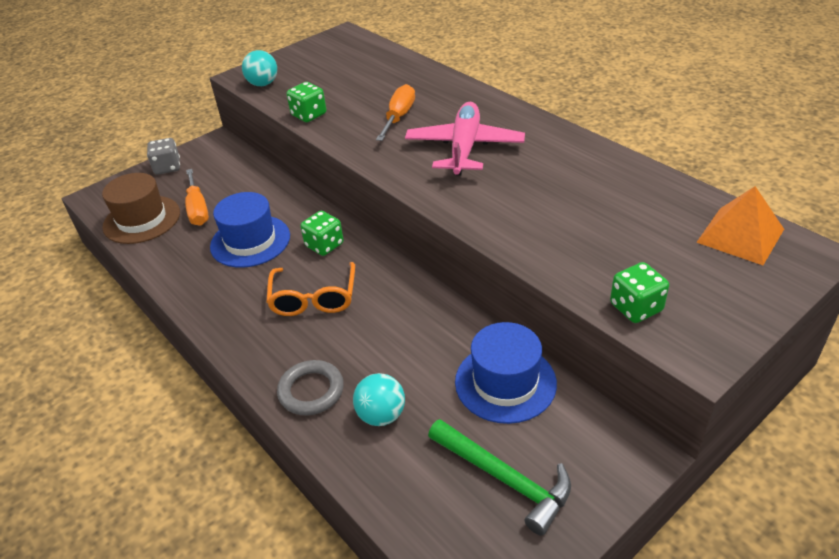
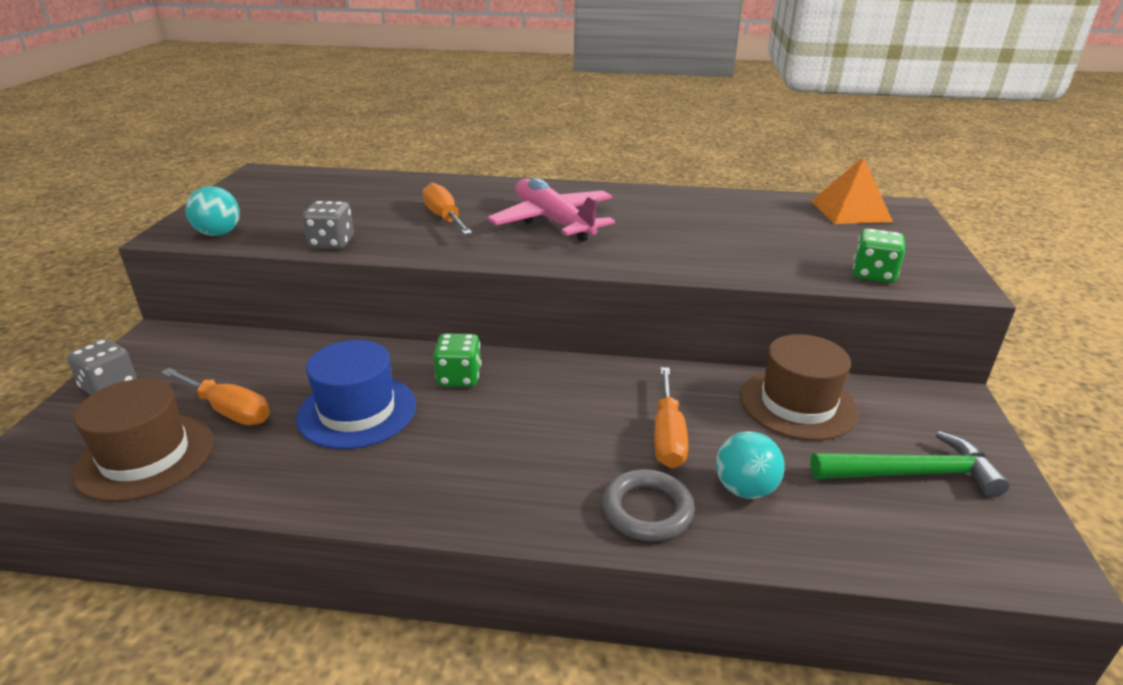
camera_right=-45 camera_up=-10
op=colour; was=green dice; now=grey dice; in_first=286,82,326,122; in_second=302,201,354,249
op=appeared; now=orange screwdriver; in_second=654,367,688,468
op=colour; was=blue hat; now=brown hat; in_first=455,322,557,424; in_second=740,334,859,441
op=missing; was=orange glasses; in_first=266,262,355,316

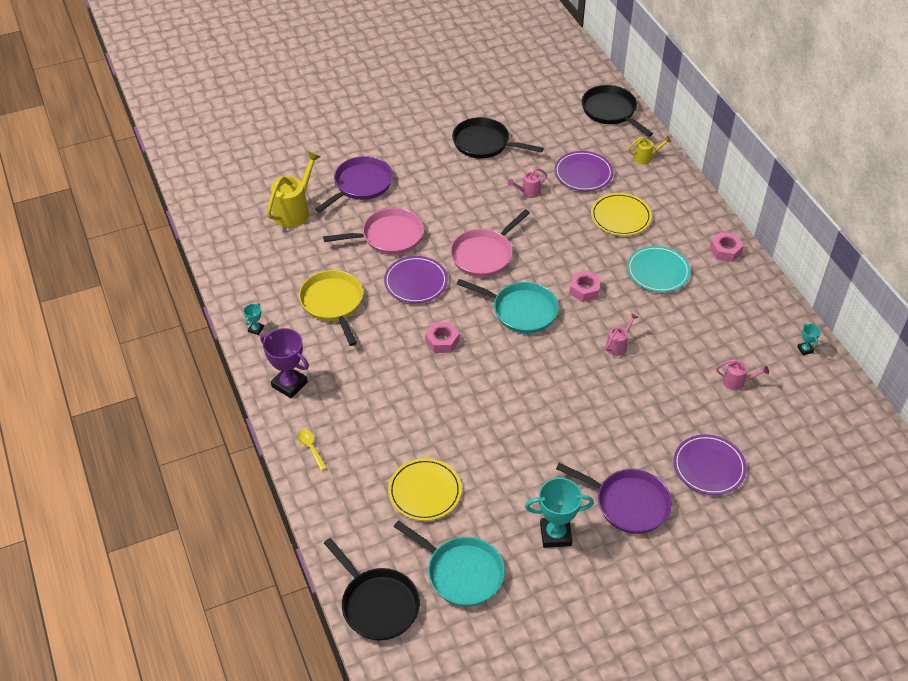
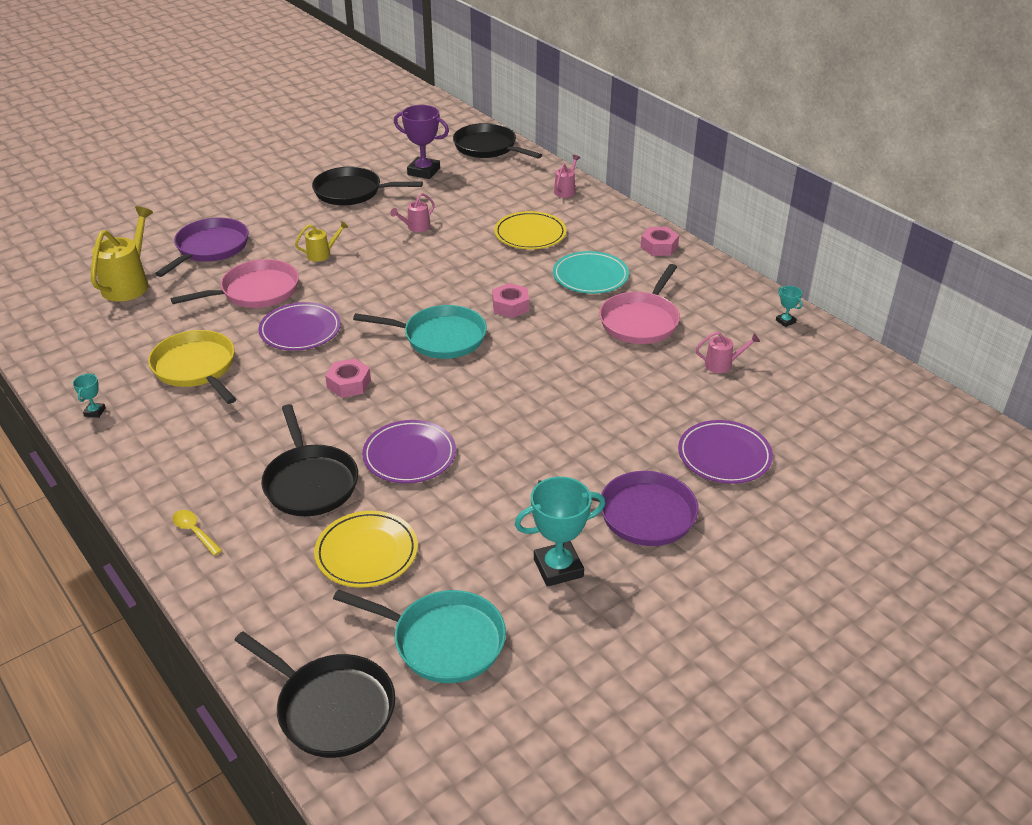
camera_right=-15 camera_up=-10
op=appeared; now=black pan; in_second=261,404,358,516
op=relocated; was=yellow watering can; in_first=628,136,671,164; in_second=295,221,348,262
op=relocated; was=purple plate; in_first=554,151,613,191; in_second=362,420,456,483
op=relocated; was=purple trophy; in_first=260,328,309,398; in_second=394,105,449,179
op=relocated; was=pink watering can; in_first=606,313,638,356; in_second=554,155,580,198
op=relocated; was=pink pan; in_first=450,209,530,277; in_second=599,264,680,344

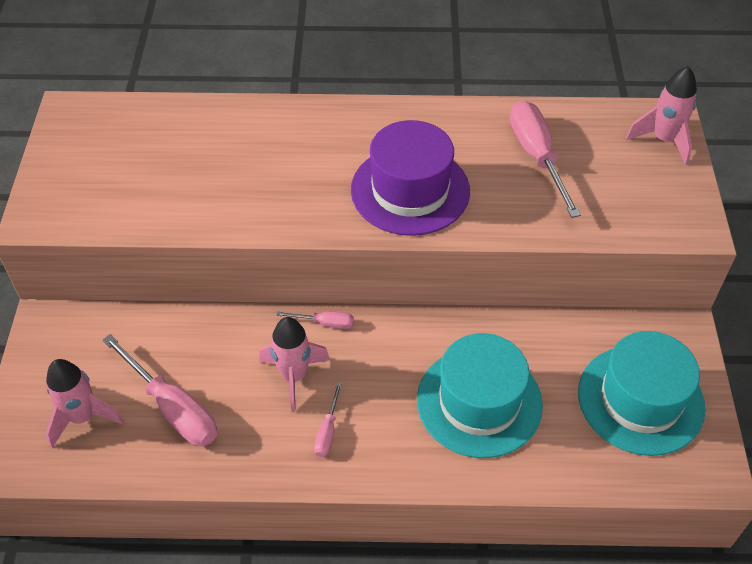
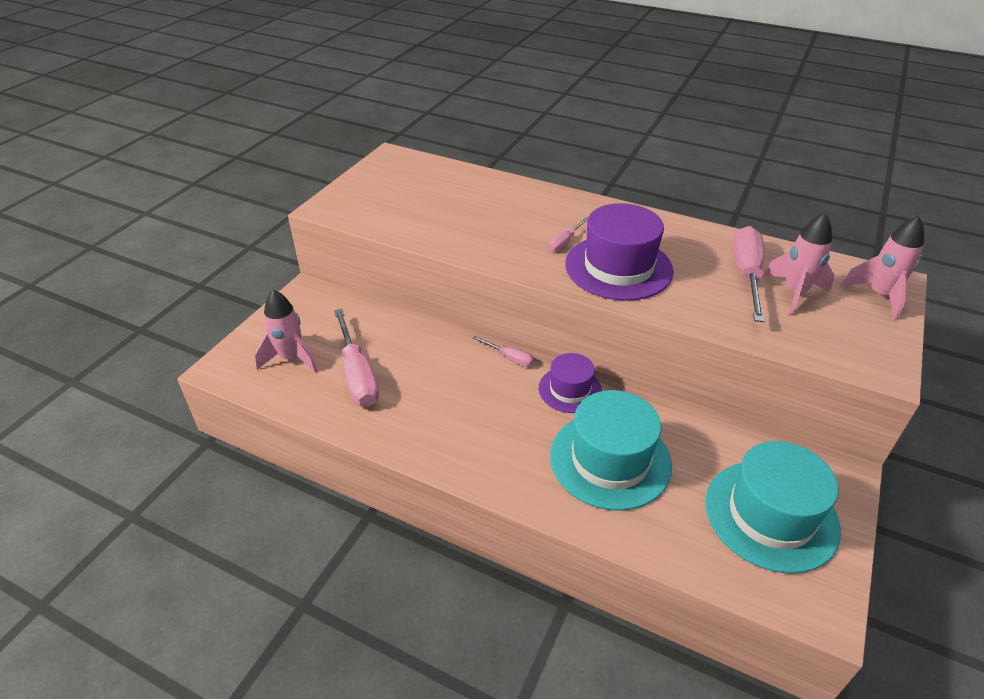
camera_right=25 camera_up=-10
op=appeared; now=purple hat; in_second=539,353,602,413
op=relocated; was=pink screwdriver; in_first=314,382,342,457; in_second=549,217,588,251
op=relocated; was=pink rocket; in_first=259,317,330,412; in_second=764,213,835,315

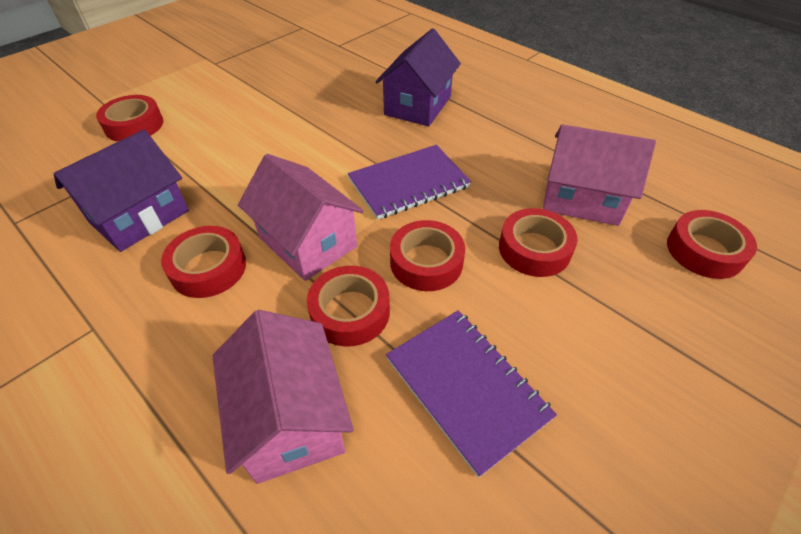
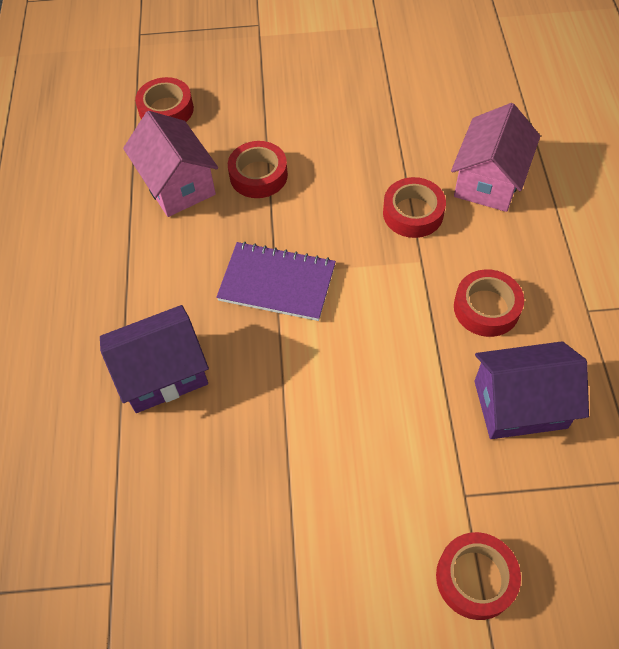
camera_right=-135 camera_up=10
op=missing; was=pink house; in_first=238,154,364,281
op=missing; was=purple notebook; in_first=386,310,557,478
op=missing; was=red tape; in_first=390,220,465,291

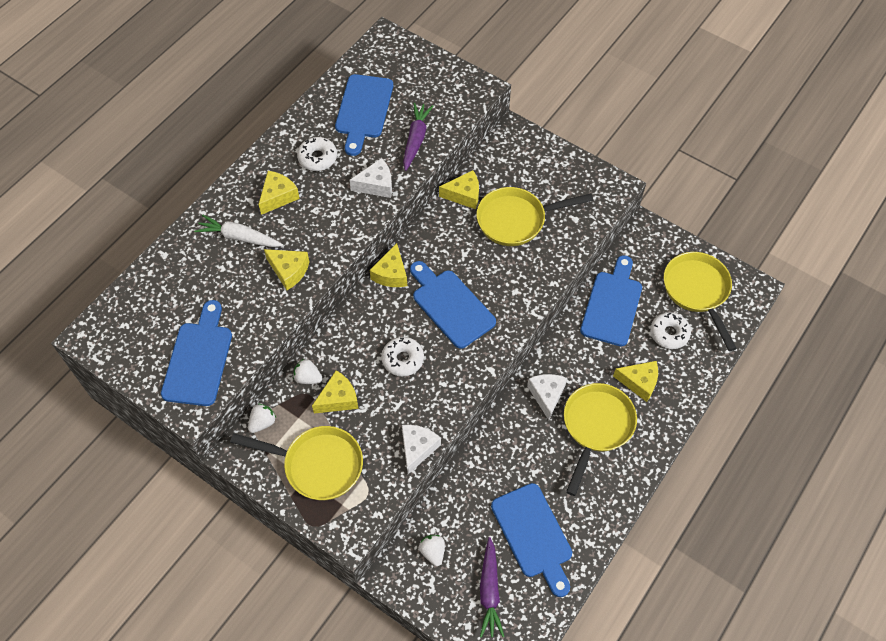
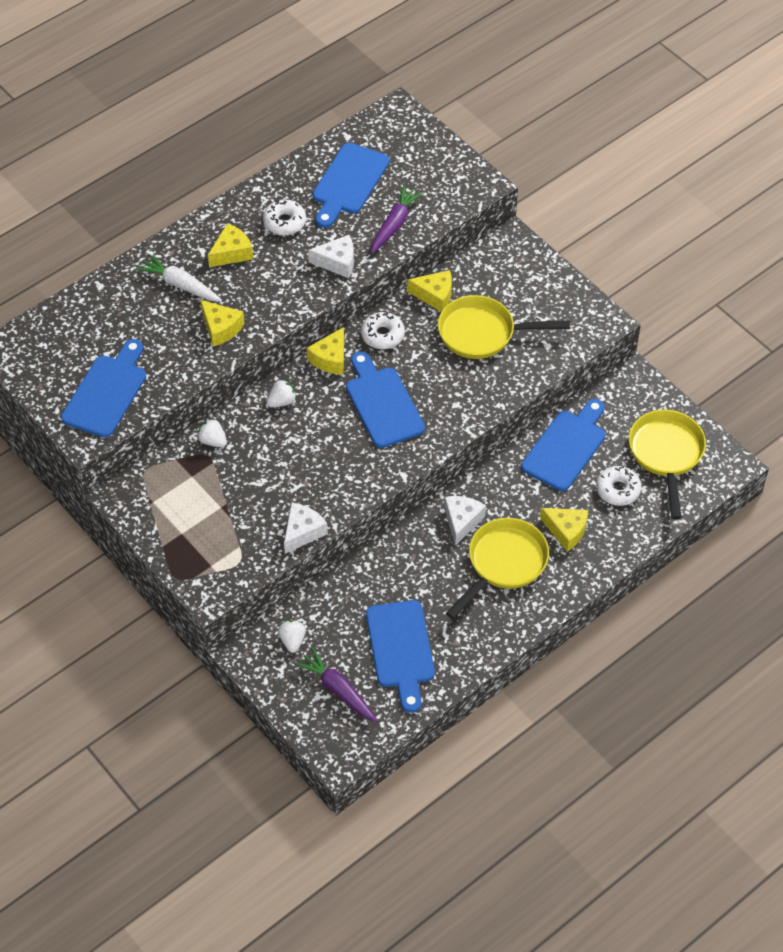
camera_right=15 camera_up=-5
op=relocated; was=white strawberry; in_first=248,404,276,433; in_second=266,379,296,407
op=spun; was=purple carrot; in_first=480,537,505,638; in_second=295,648,378,722; clockwise=120
op=relocated; was=white donut; in_first=381,337,424,376; in_second=361,312,405,349
op=missing; was=yellow pan; in_first=230,426,363,500
op=missing; was=yellow cheese; in_first=312,370,359,414

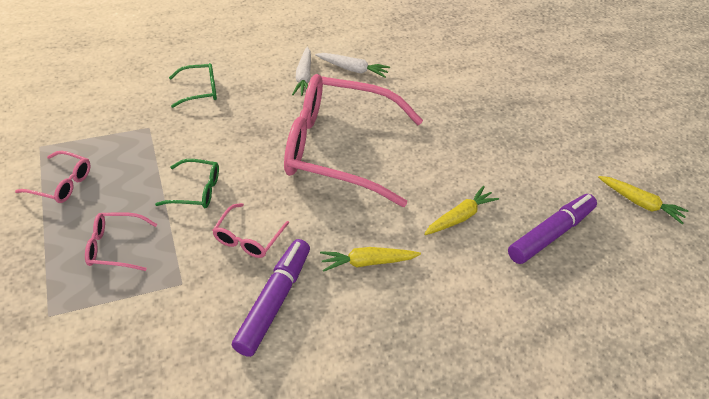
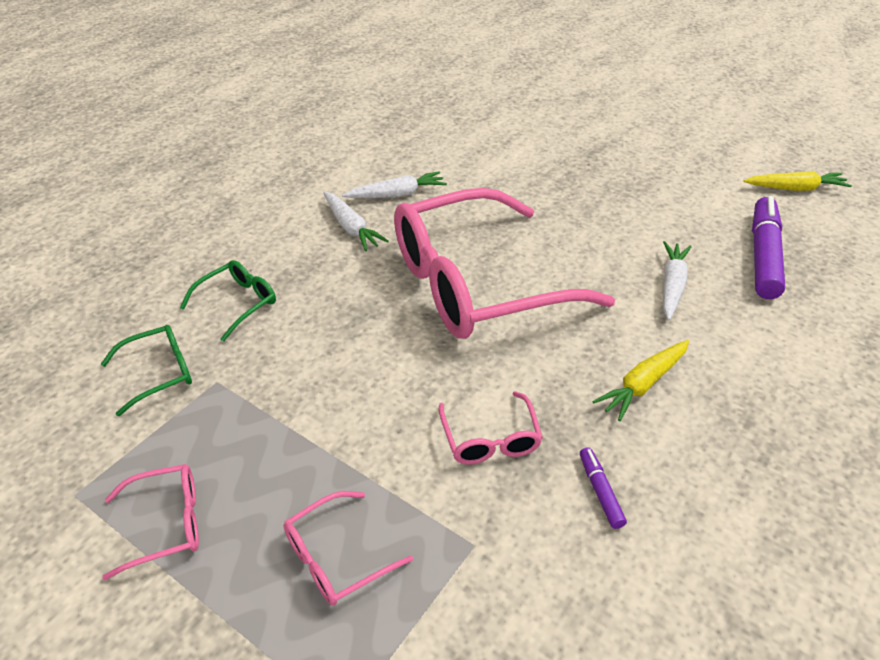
camera_right=-30 camera_up=-5
op=relocated; was=green glasses; in_first=155,159,219,208; in_second=101,325,192,416
op=size; was=purple marker; in_first=232,239,310,357; in_second=580,447,627,529; ratio=0.45
op=colour; was=yellow carrot; now=white carrot; in_first=424,186,499,235; in_second=663,241,692,320

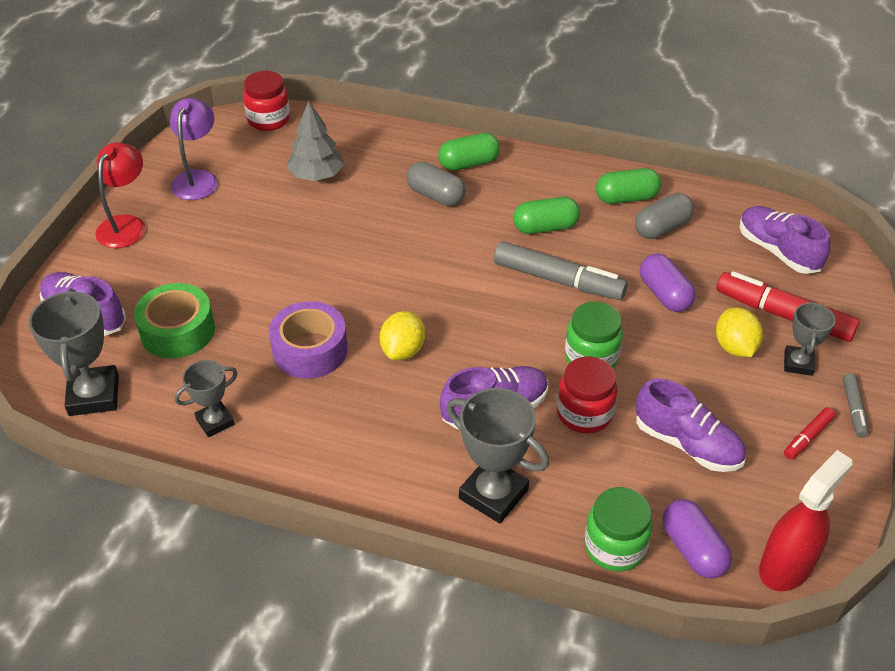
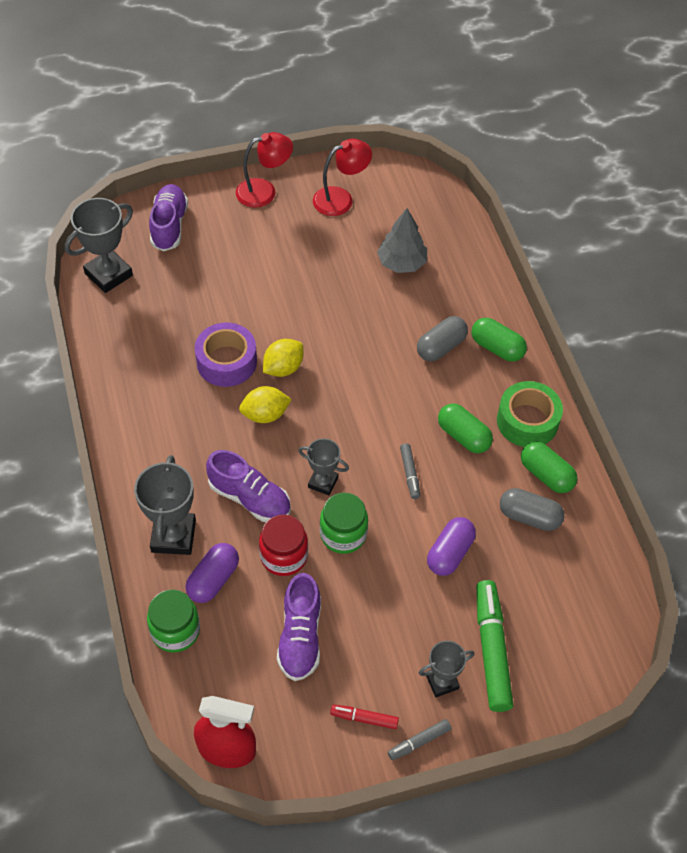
camera_right=55 camera_up=10
op=relocated; was=purple capsule; in_first=662,499,732,579; in_second=185,543,239,603
op=relocated; was=yellow lemon; in_first=716,308,763,357; in_second=263,339,304,377
op=relocated; was=grey trophy; in_first=174,360,238,437; in_second=298,438,349,495
op=colour; was=purple lamp; now=red lamp; in_first=170,98,218,200; in_second=313,139,372,216
op=size; was=grey marker; in_first=494,241,628,300; in_second=400,443,420,499; ratio=0.5
op=spun; was=grey capsule; in_first=406,161,466,206; in_second=417,316,468,361; clockwise=45
op=colour; was=red marker; now=green marker; in_first=717,271,860,342; in_second=476,580,513,712
op=relocated; was=green tape; in_first=134,283,215,359; in_second=497,381,563,447
op=missing; was=red jar; in_first=243,71,290,131
op=missing; was=purple shoe; in_first=739,206,830,274

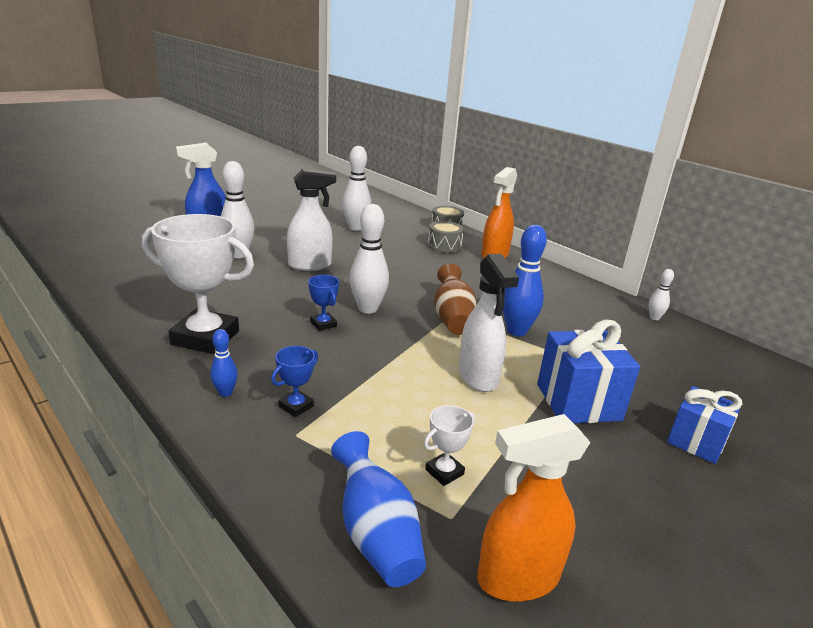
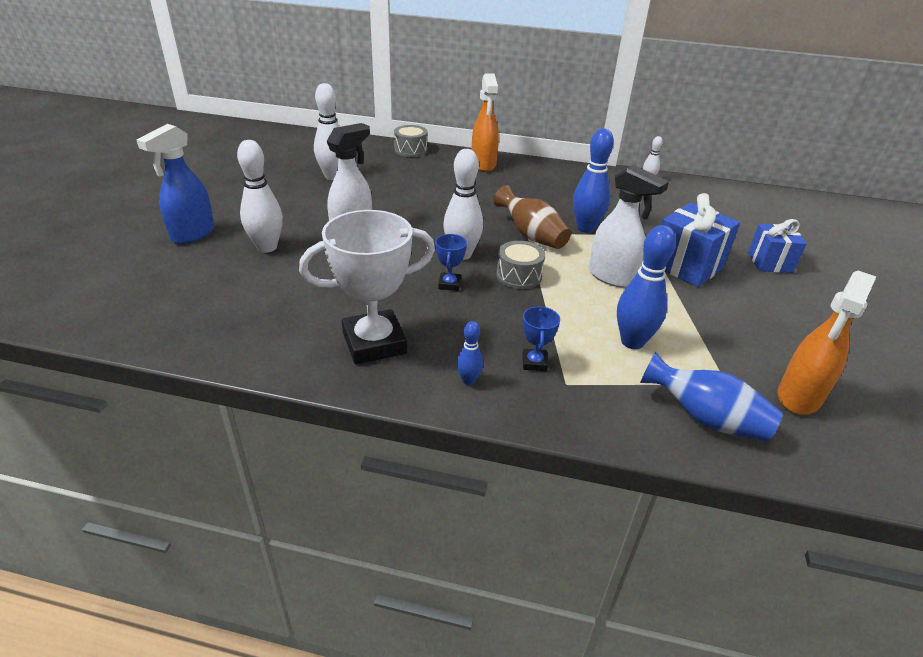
camera_right=-35 camera_up=10
op=spun; was=blue trophy; in_first=308,275,339,331; in_second=435,234,467,291; clockwise=75
op=relocated; was=grey drum; in_first=428,221,464,253; in_second=497,241,545,289
op=appeared; now=blue bowling pin; in_second=617,225,676,349
op=missing; was=white trophy; in_first=424,405,475,486

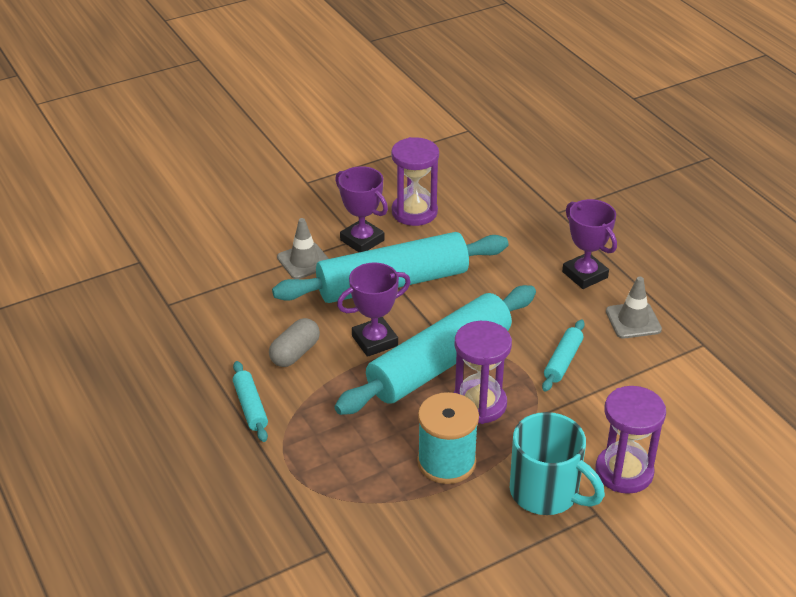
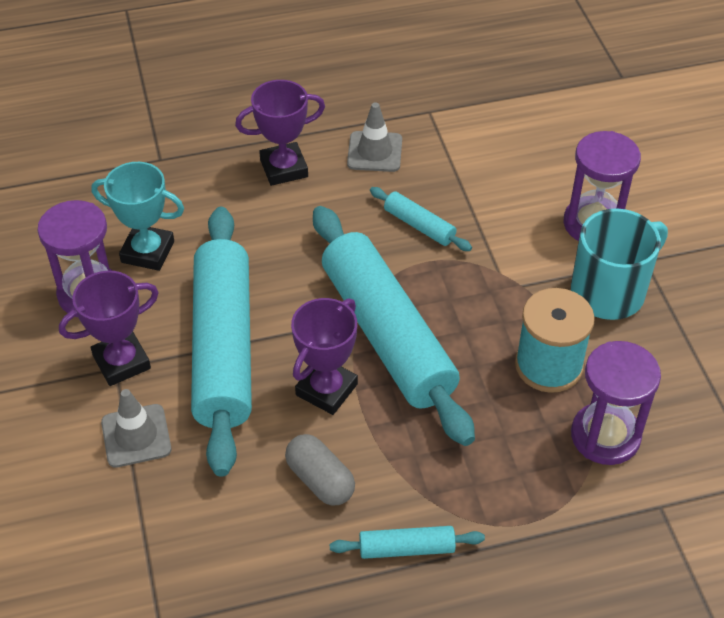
camera_right=-75 camera_up=10
op=appeared; now=turquoise trophy; in_second=91,162,184,271
op=spun; was=purple trophy; in_first=337,262,411,357; in_second=291,298,358,415; clockwise=45
op=relocated; was=purple hourglass; in_first=454,321,512,424; in_second=571,341,661,465

